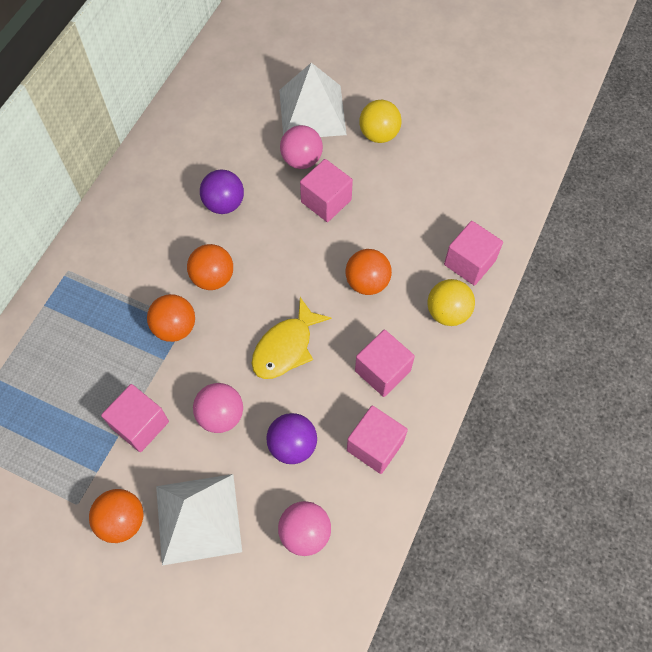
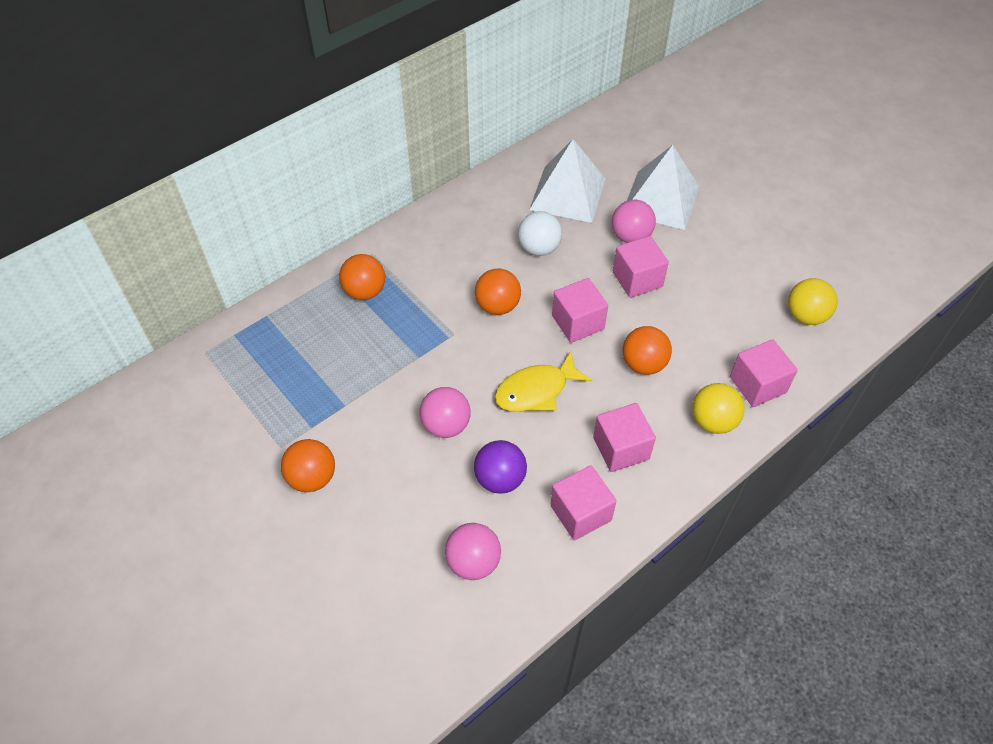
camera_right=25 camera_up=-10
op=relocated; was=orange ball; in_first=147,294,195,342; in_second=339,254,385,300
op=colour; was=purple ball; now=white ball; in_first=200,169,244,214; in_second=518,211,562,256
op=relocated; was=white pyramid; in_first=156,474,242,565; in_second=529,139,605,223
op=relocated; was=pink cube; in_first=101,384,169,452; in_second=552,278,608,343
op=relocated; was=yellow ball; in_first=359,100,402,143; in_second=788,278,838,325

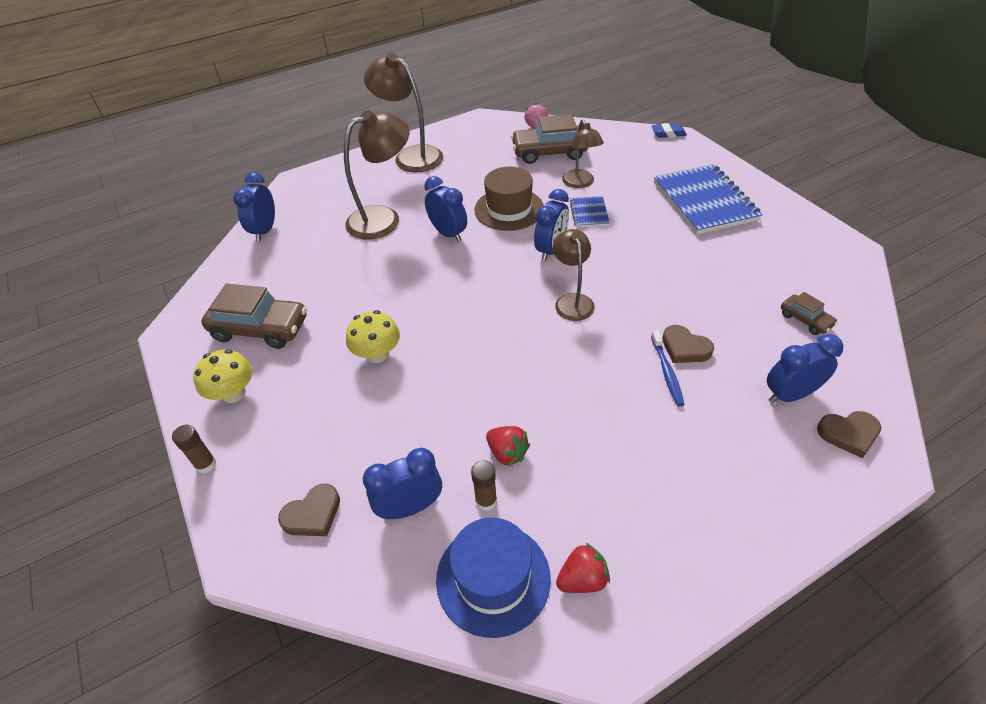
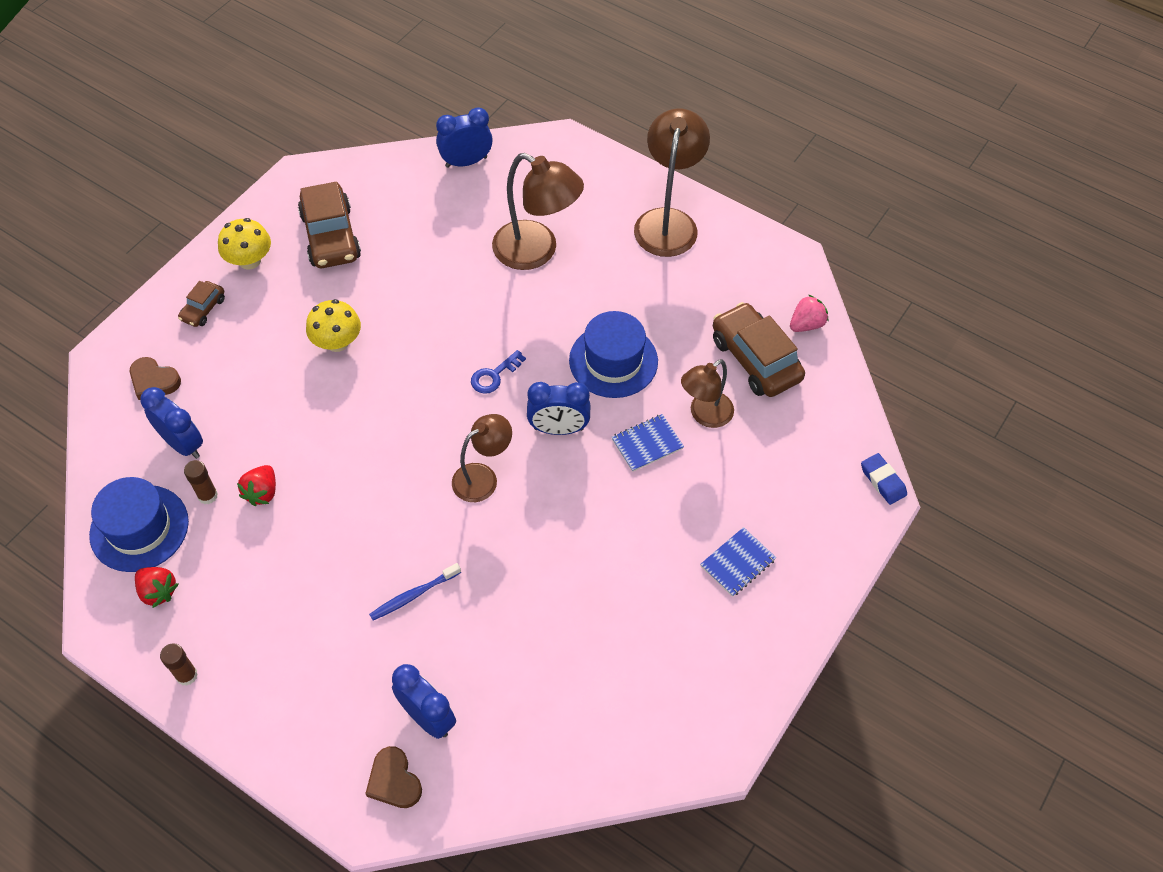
camera_right=60 camera_up=10
op=relocated; was=brown glue stick; in_first=172,425,216,474; in_second=160,643,198,686
op=relocated; was=brown car; in_first=781,292,838,335; in_second=178,281,225,327
op=appeared; now=blue key; in_second=471,350,526,394
op=colour; was=brown hat; now=blue hat; in_first=475,167,544,231; in_second=569,311,658,398
op=size; was=blue notebook; in_first=654,164,763,234; in_second=700,527,776,597; ratio=0.48
op=missing; was=blue clock; in_first=424,176,467,242
op=missing; was=brown heart; in_first=662,325,714,363

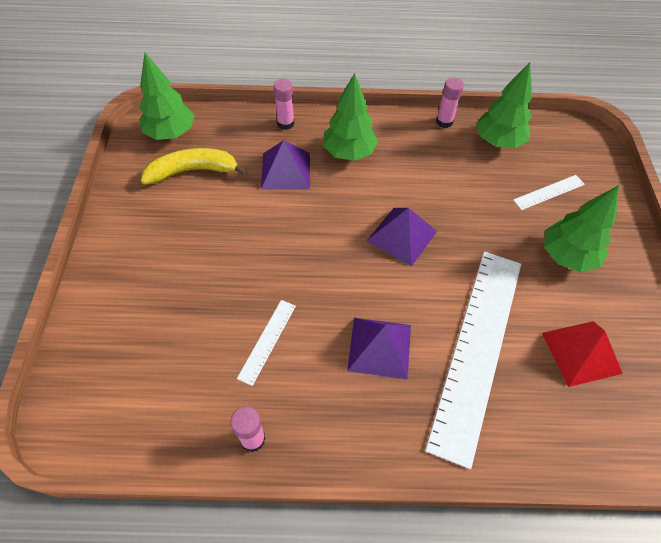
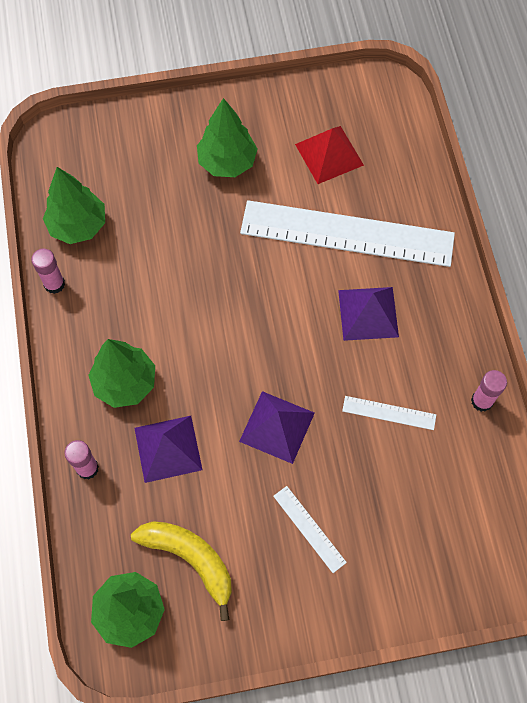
camera_right=-100 camera_up=10
op=spun; was=yellow banana; in_first=141,148,247,185; in_second=131,521,232,621; clockwise=150
op=relocated; was=purple pyramid; in_first=367,208,437,267; in_second=239,391,315,464
op=relocated; was=white ruler; in_first=513,175,585,210; in_second=273,486,347,573

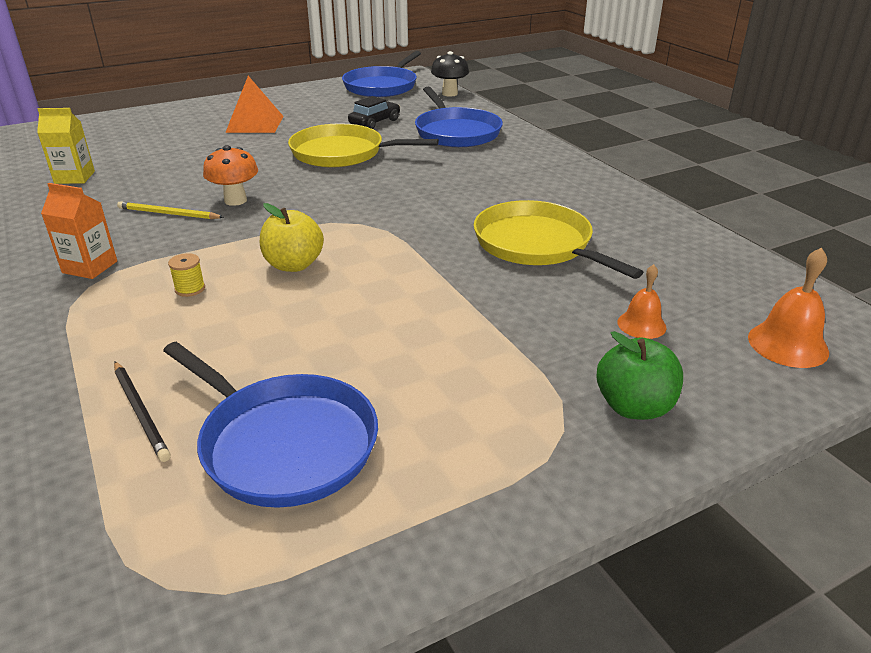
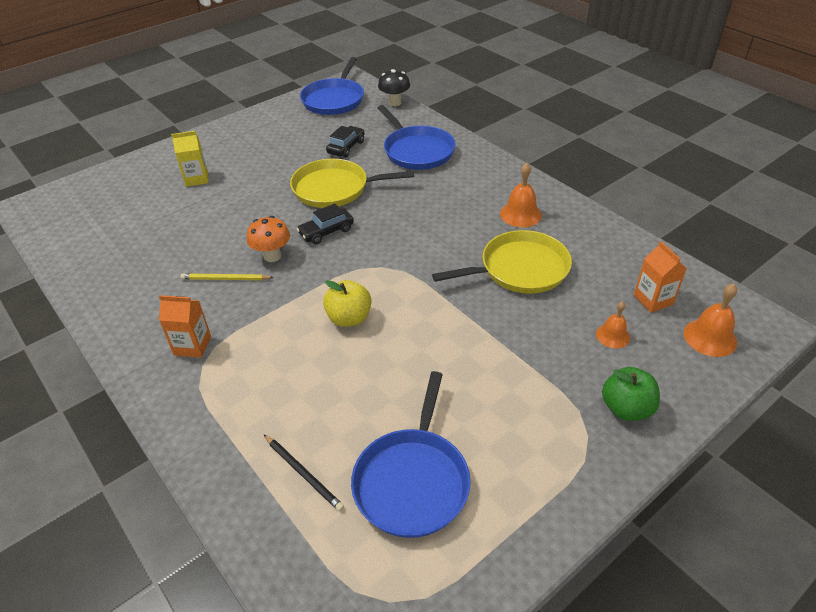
camera_right=-10 camera_up=10
op=relocated; was=yellow carton; in_first=37,108,95,184; in_second=171,131,208,187
op=appeared; now=black car; in_second=297,204,354,244
op=spun; was=blue pan; in_first=163,342,378,508; in_second=351,371,471,538; clockwise=75
op=spun; was=yellow pan; in_first=474,200,643,279; in_second=432,230,572,294; clockwise=120
op=appeared; now=orange bell; in_second=500,163,542,227
op=appeared; now=orange carton; in_second=634,241,687,313
op=missing; was=yellow spool; in_first=168,253,205,297
op=missing; was=orange pyramid; in_first=225,76,284,133

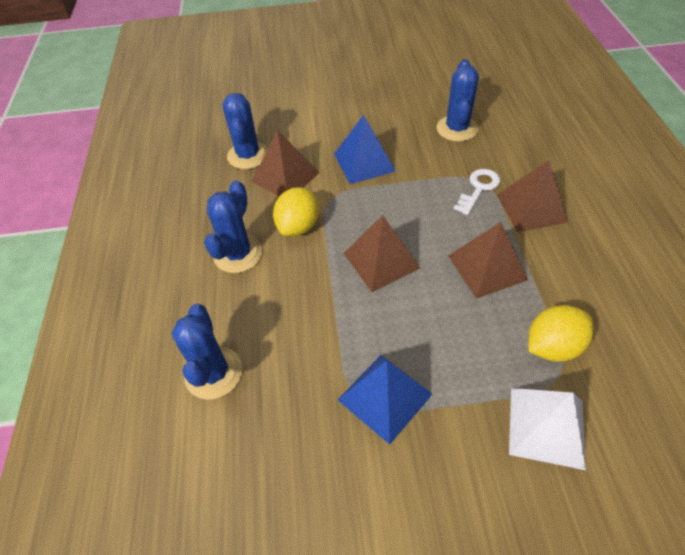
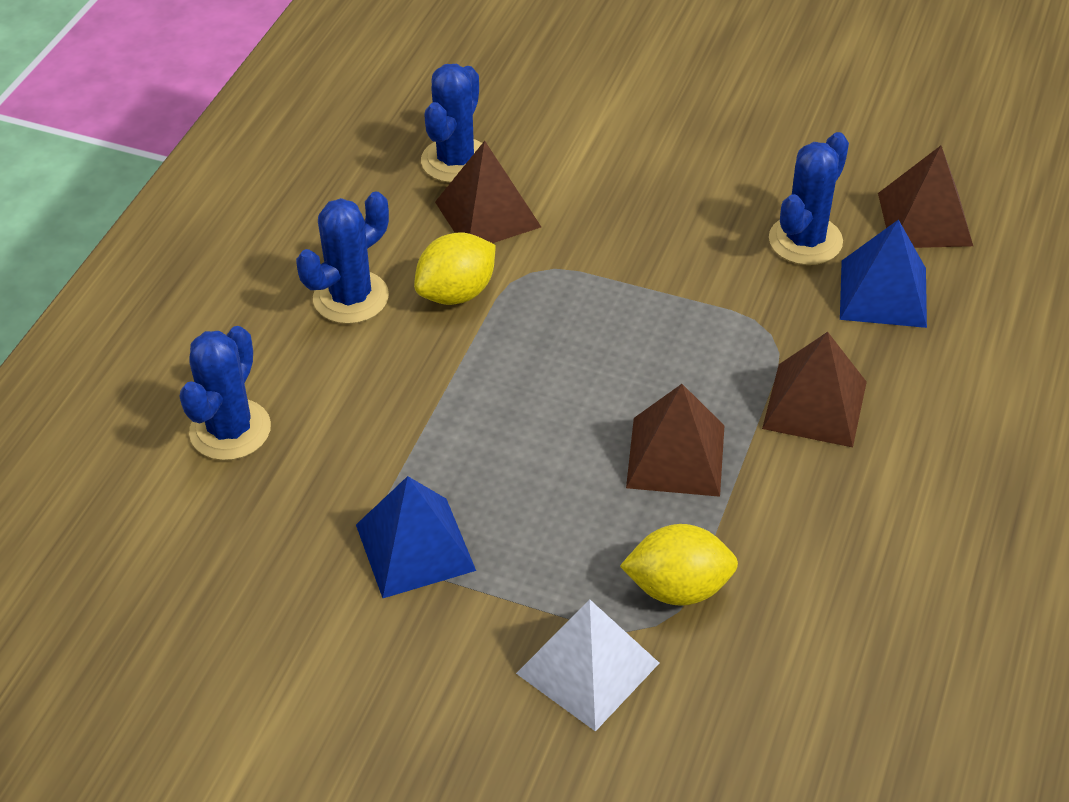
camera_right=25 camera_up=-5
op=relocated; was=blue pyramid; in_first=334,115,396,184; in_second=840,219,927,328
op=relocated; was=brown pyramid; in_first=343,215,421,292; in_second=878,146,973,248
op=missing; was=white key; in_first=453,169,500,215

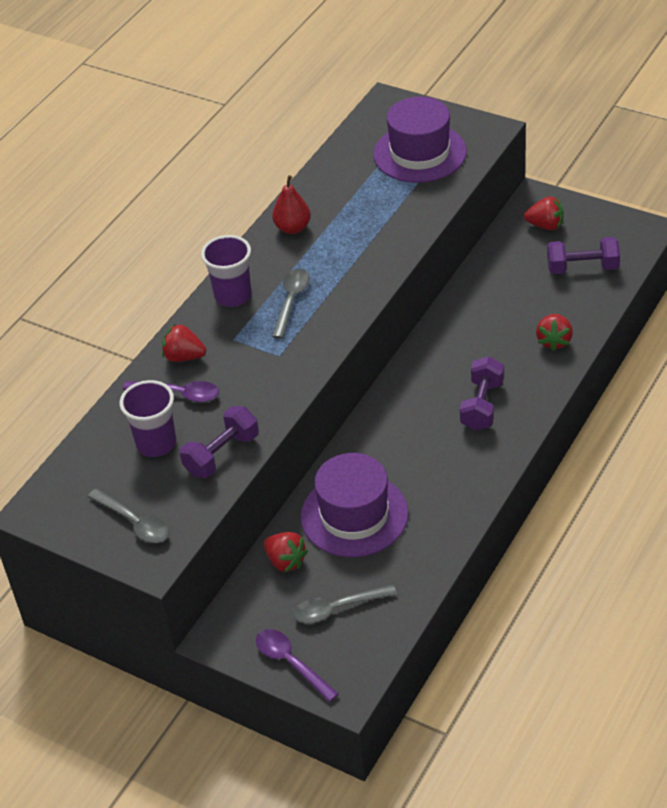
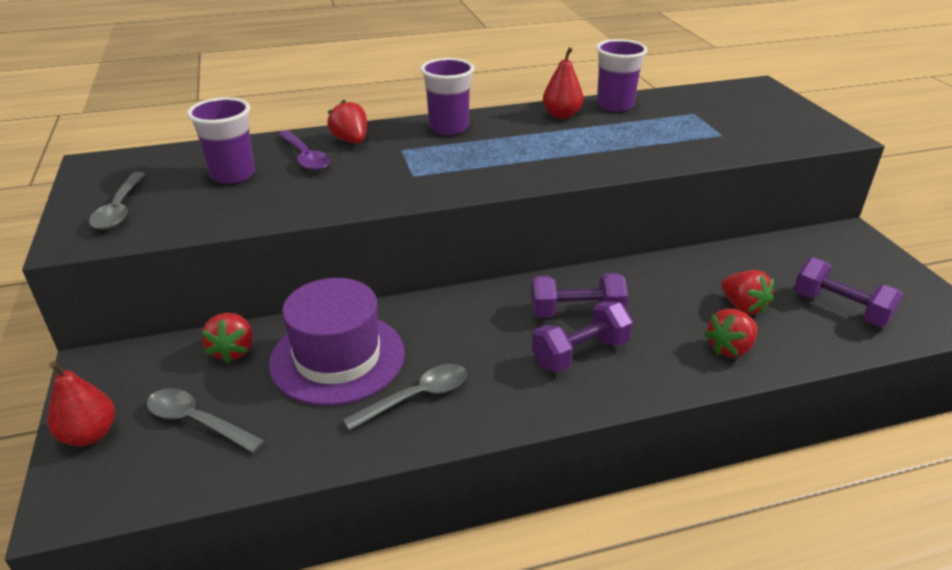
camera_right=40 camera_up=-10
op=exchanged; was=purple spoon; now=red pear; in_first=256,629,339,702; in_second=48,361,115,446
op=relocated; was=grey spoon; in_first=272,269,310,339; in_second=343,364,467,431
op=relocated; was=purple dumbbell; in_first=180,406,259,478; in_second=531,273,628,318
op=appeared; now=purple cup; in_second=596,39,648,112
op=relocated; was=red strawberry; in_first=524,196,564,230; in_second=721,270,774,315
op=missing; was=purple hat; in_first=373,96,467,183

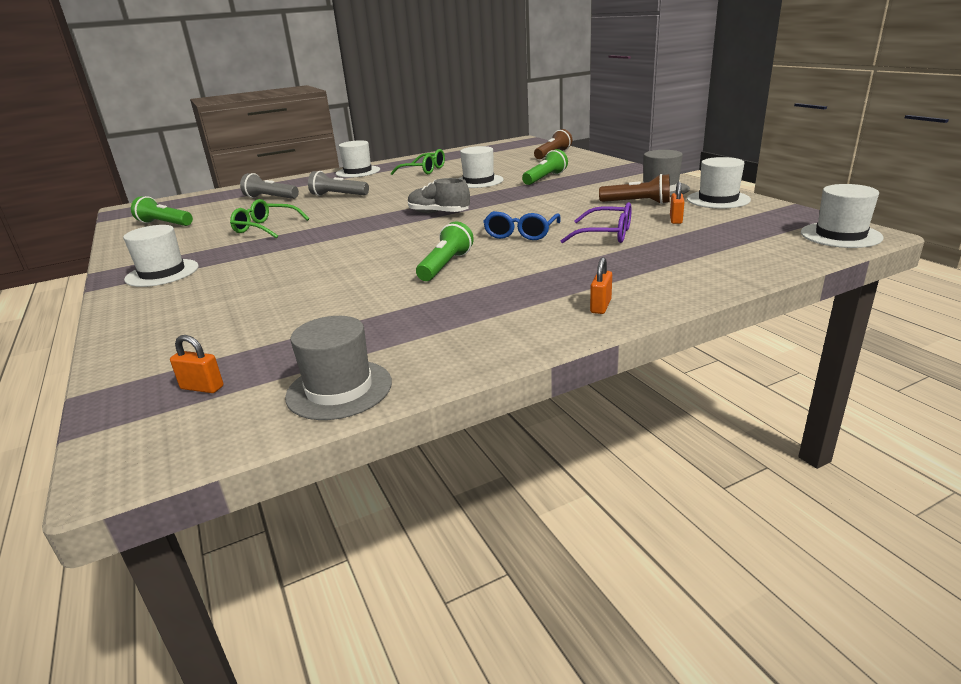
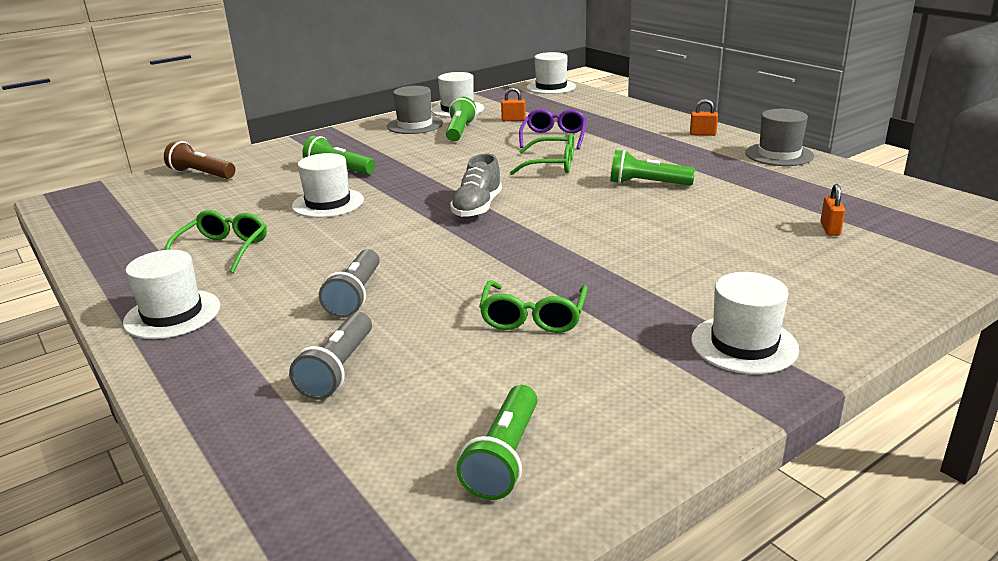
camera_right=-100 camera_up=0
op=colour; was=brown flashlight; now=green flashlight; in_first=599,174,670,204; in_second=446,97,476,142
op=colour; was=blue glasses; now=green glasses; in_first=483,211,560,240; in_second=510,133,574,175
op=relocated; was=grey hat; in_first=285,316,392,420; in_second=745,109,814,166
op=relocated; was=orange padlock; in_first=170,335,223,393; in_second=820,184,845,236

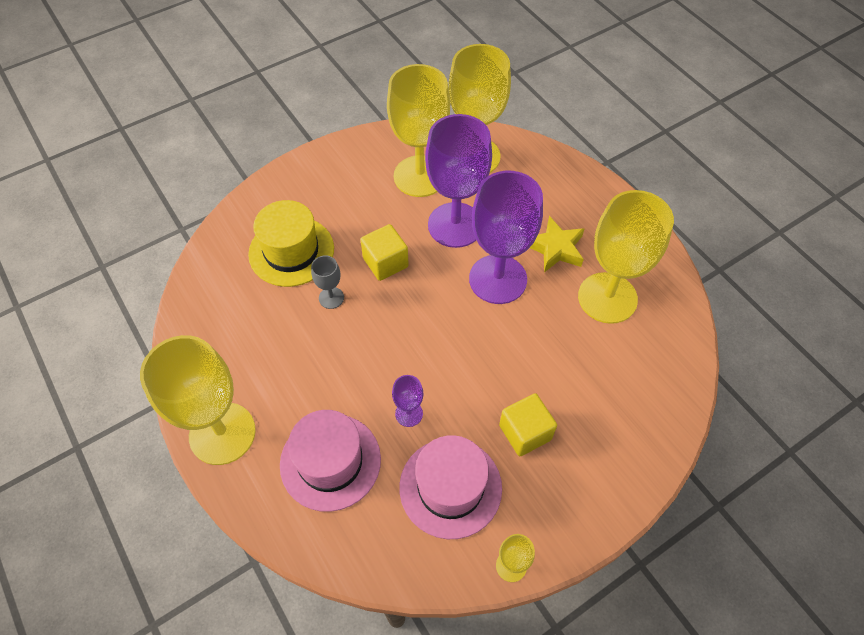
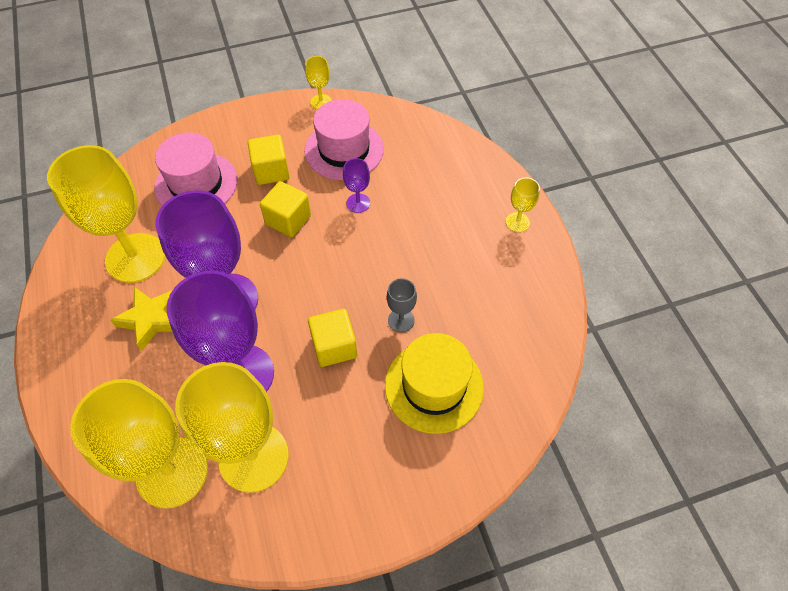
camera_right=-165 camera_up=0
op=relocated; was=pink hat; in_first=280,410,381,512; in_second=154,132,237,206
op=appeared; now=yellow cube; in_second=260,181,311,237
op=size; was=yellow goblet; in_first=140,335,256,465; in_second=506,177,540,232; ratio=0.43

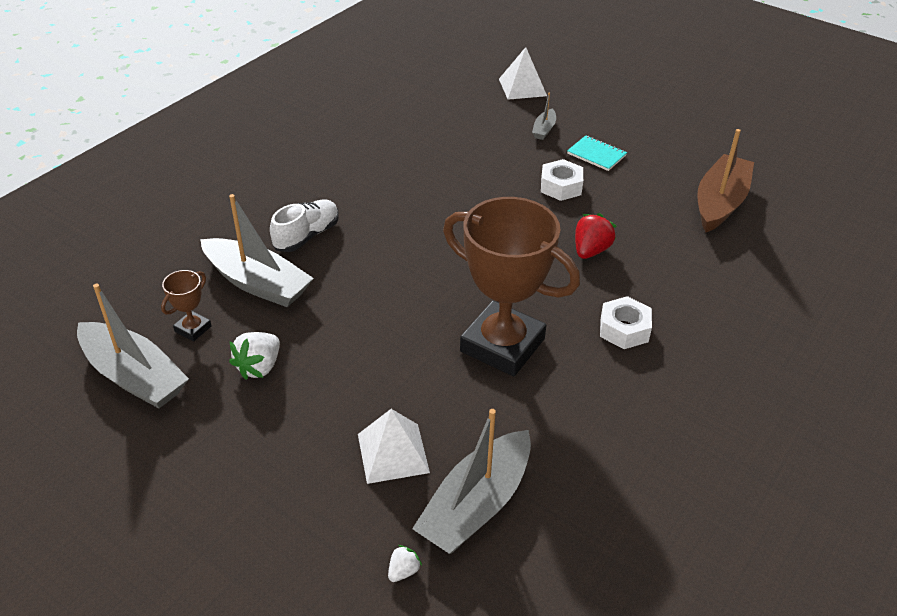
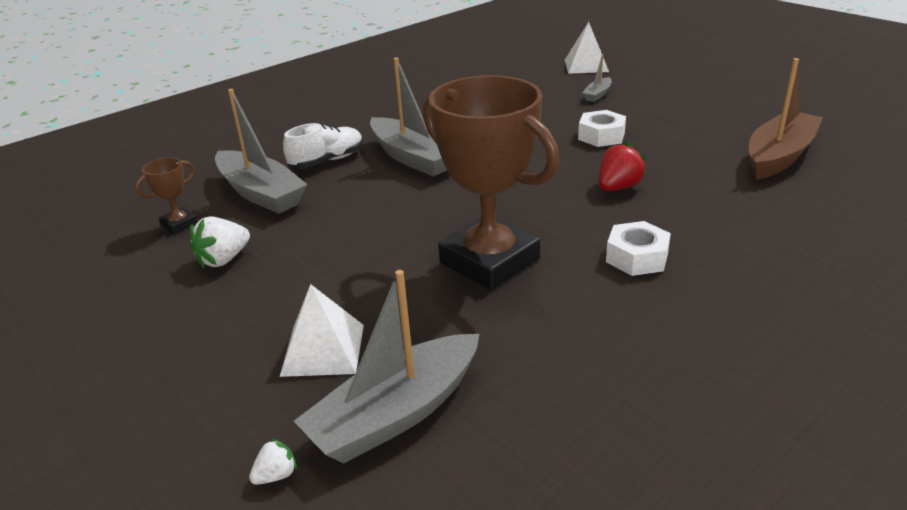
camera_right=15 camera_up=-10
op=relocated; was=grey boat; in_first=77,284,189,408; in_second=370,58,447,176
op=missing; was=turquoise notebook; in_first=567,135,627,171

